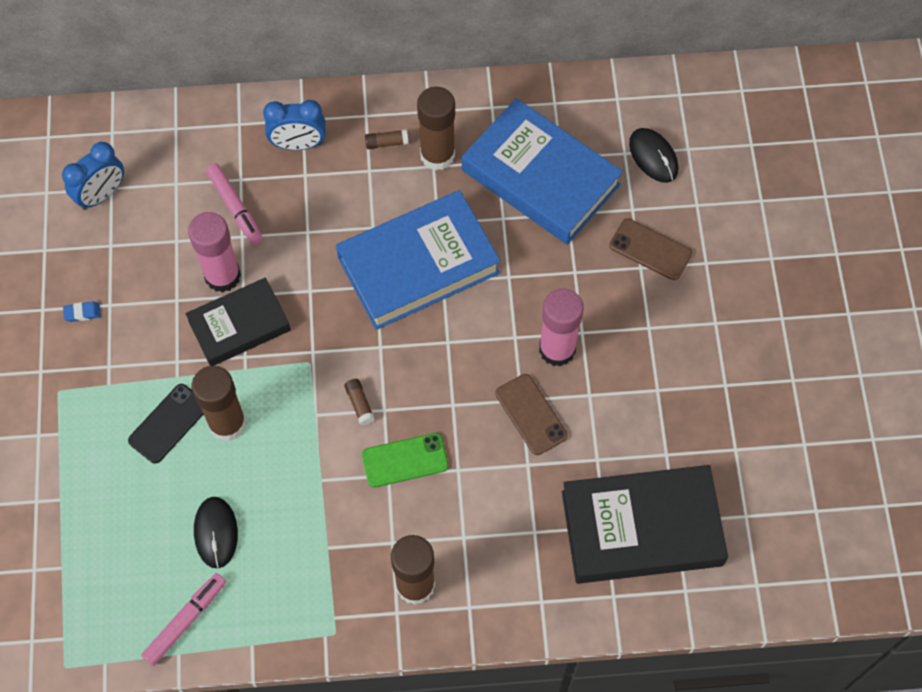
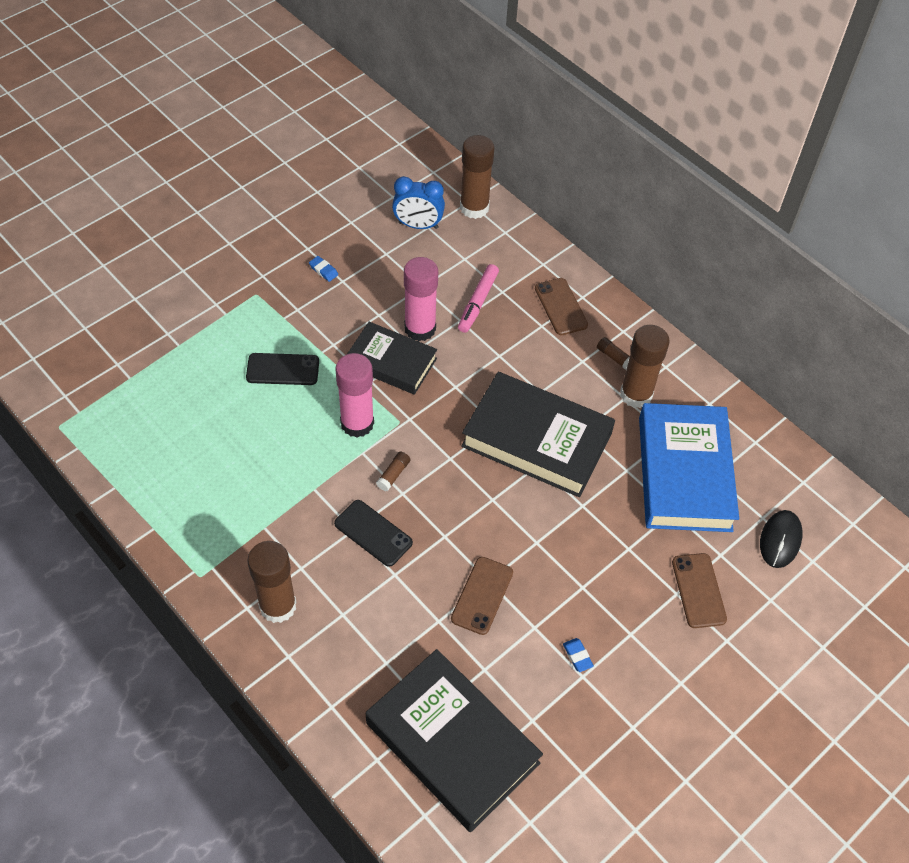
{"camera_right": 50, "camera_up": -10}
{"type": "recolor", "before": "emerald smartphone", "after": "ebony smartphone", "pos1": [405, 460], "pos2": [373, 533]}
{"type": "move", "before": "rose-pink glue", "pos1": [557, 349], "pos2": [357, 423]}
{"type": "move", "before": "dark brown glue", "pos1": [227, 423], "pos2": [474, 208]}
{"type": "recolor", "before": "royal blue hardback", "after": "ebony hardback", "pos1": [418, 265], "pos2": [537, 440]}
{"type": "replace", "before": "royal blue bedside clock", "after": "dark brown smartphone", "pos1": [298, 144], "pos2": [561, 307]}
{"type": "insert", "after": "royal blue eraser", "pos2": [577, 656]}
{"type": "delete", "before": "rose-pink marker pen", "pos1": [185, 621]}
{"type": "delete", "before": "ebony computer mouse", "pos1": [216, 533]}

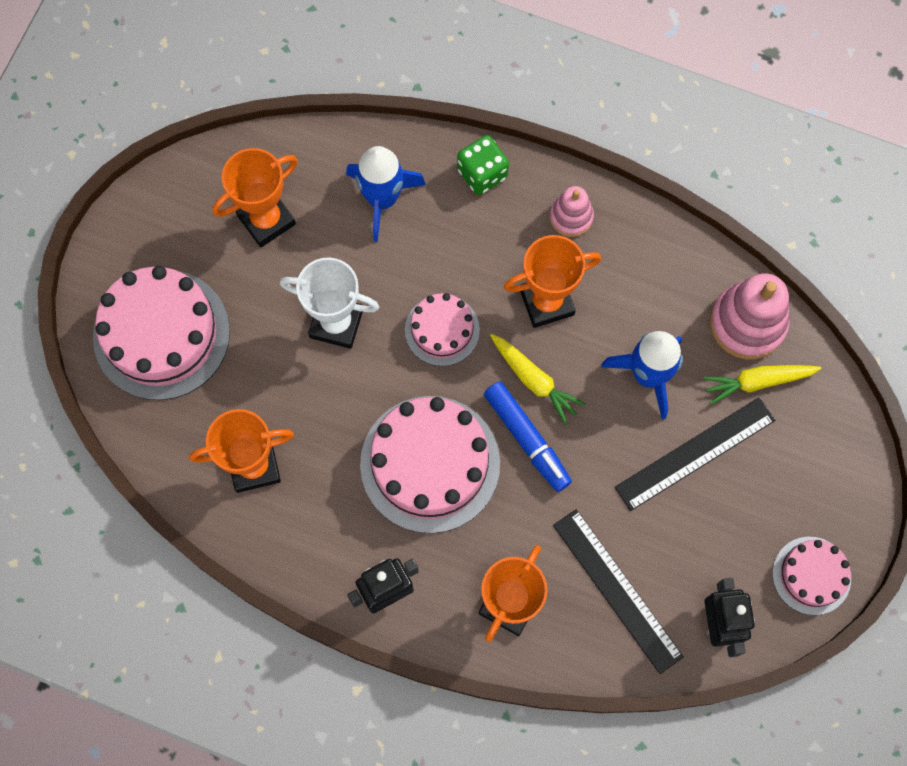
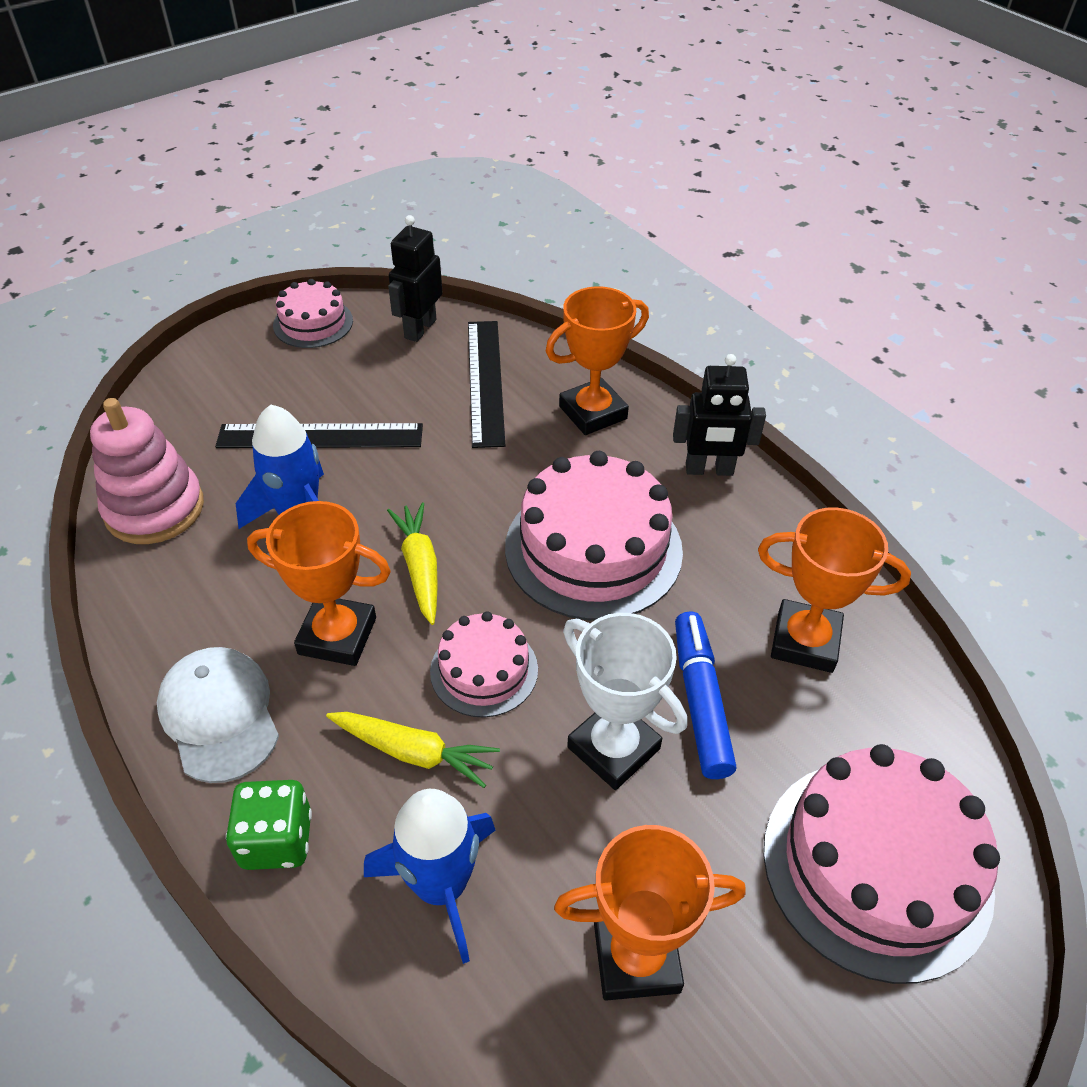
{"camera_right": -150, "camera_up": -25}
{"type": "replace", "before": "rose-pink stacking rings", "after": "pure white peaked cap", "pos1": [571, 217], "pos2": [219, 715]}
{"type": "move", "before": "yellow toy carrot", "pos1": [757, 382], "pos2": [414, 752]}
{"type": "move", "before": "royal blue marker pen", "pos1": [527, 439], "pos2": [700, 701]}

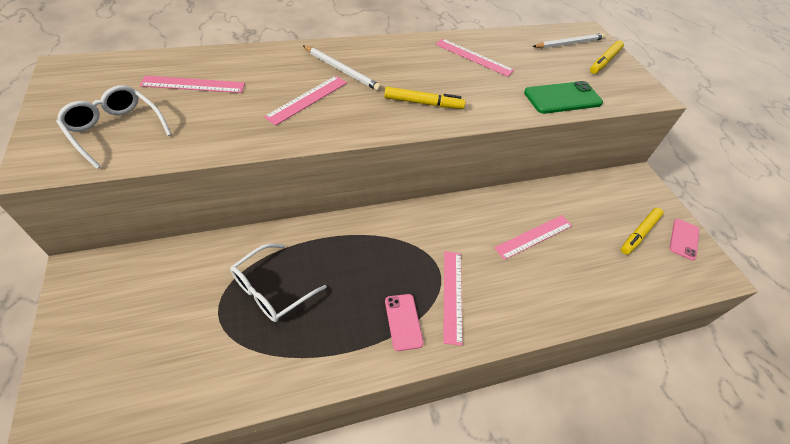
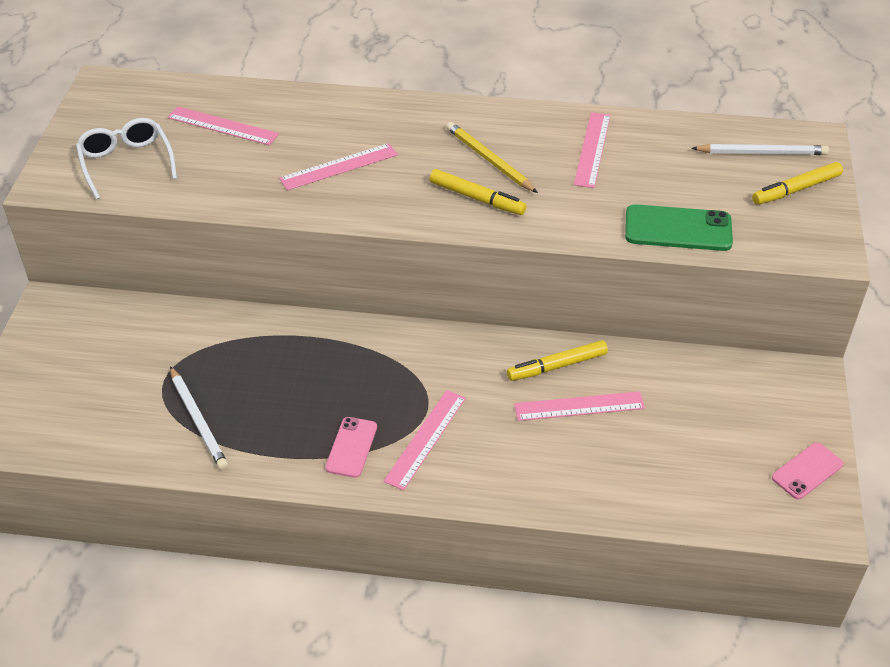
{"camera_right": 30, "camera_up": -5}
{"type": "move", "before": "pure white lead pencil", "pos1": [342, 70], "pos2": [198, 420]}
{"type": "insert", "after": "yellow lead pencil", "pos2": [489, 160]}
{"type": "move", "before": "yellow marker pen", "pos1": [639, 234], "pos2": [557, 366]}
{"type": "rotate", "before": "rose-pink measuring stick", "pos1": [473, 57], "pos2": [592, 149], "turn": 45}
{"type": "delete", "before": "pure white eyeglasses", "pos1": [271, 290]}

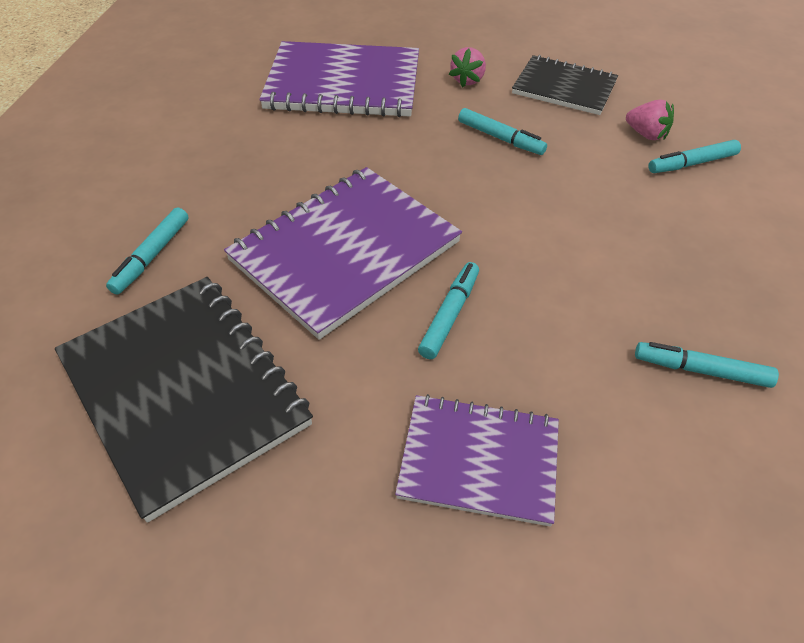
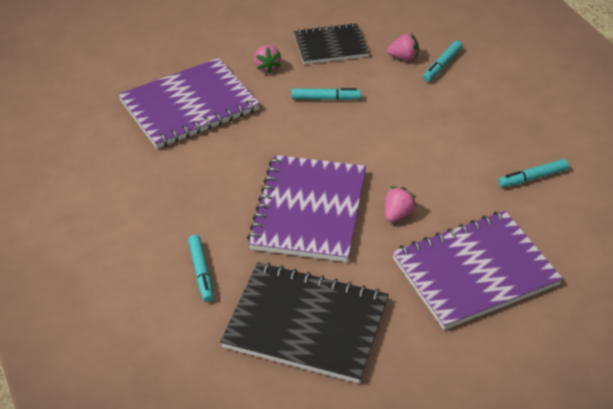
{"camera_right": -35, "camera_up": -5}
{"type": "replace", "before": "teal marker pen", "after": "rose-pink strawberry", "pos1": [449, 315], "pos2": [397, 214]}
{"type": "resize", "before": "royal purple exercise book", "pos1": [479, 460], "pos2": [474, 272], "scale": 1.61}

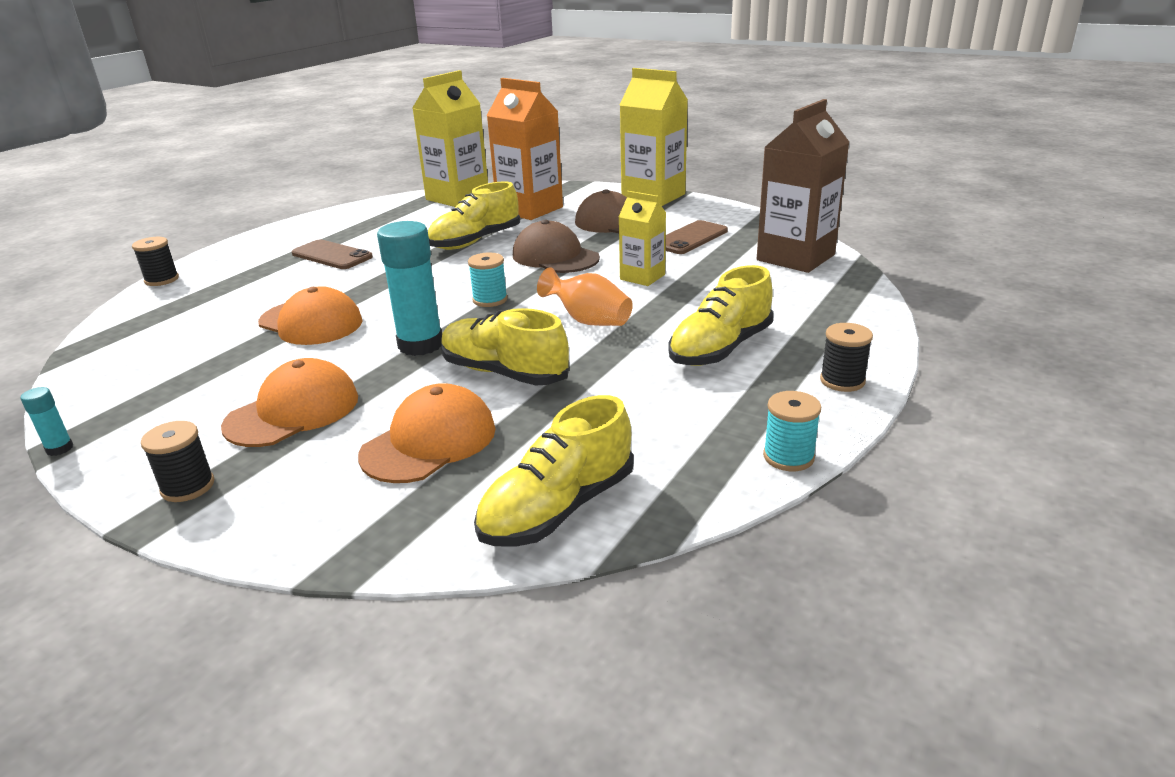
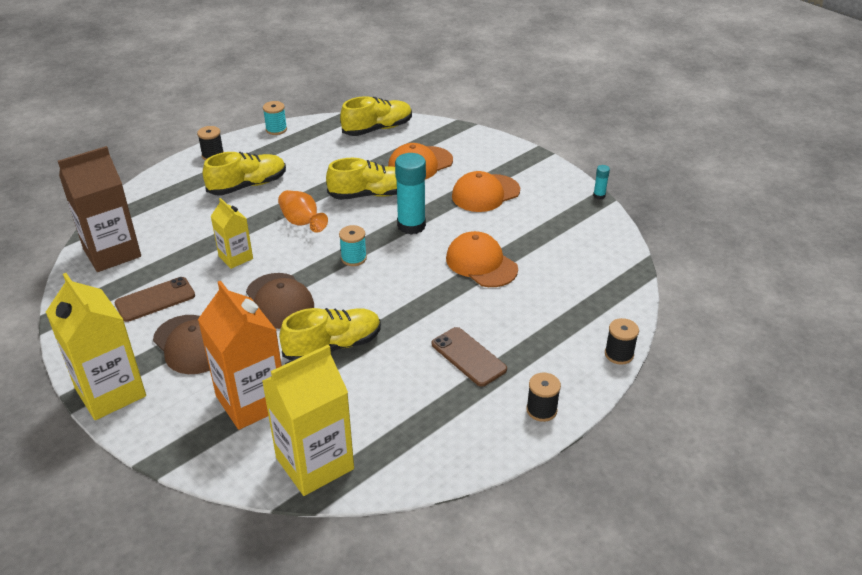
{"camera_right": -165, "camera_up": 10}
{"type": "rotate", "before": "yellow shoe", "pos1": [504, 373], "pos2": [371, 194], "turn": -60}
{"type": "move", "before": "ebony reel of thread", "pos1": [188, 487], "pos2": [541, 410]}

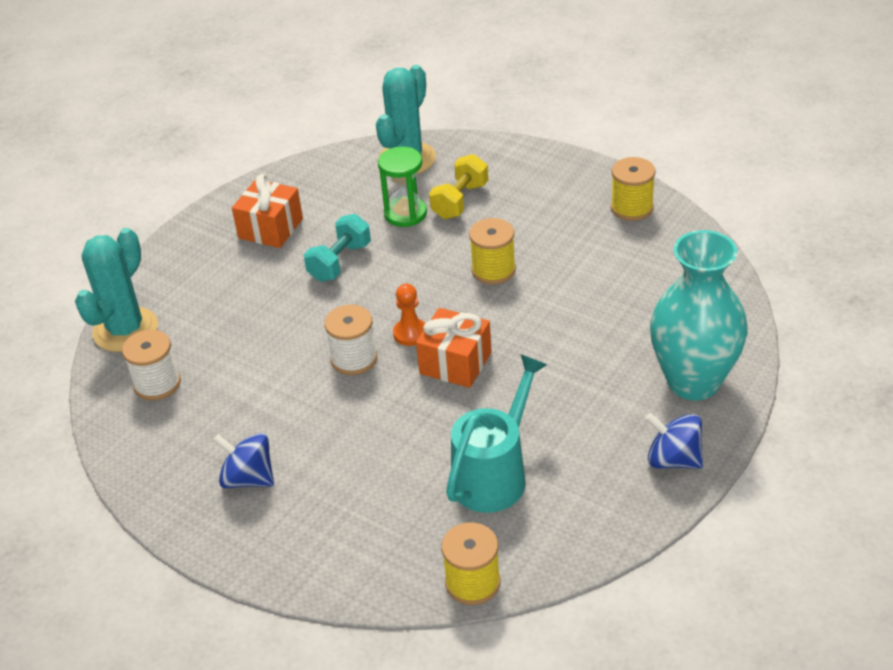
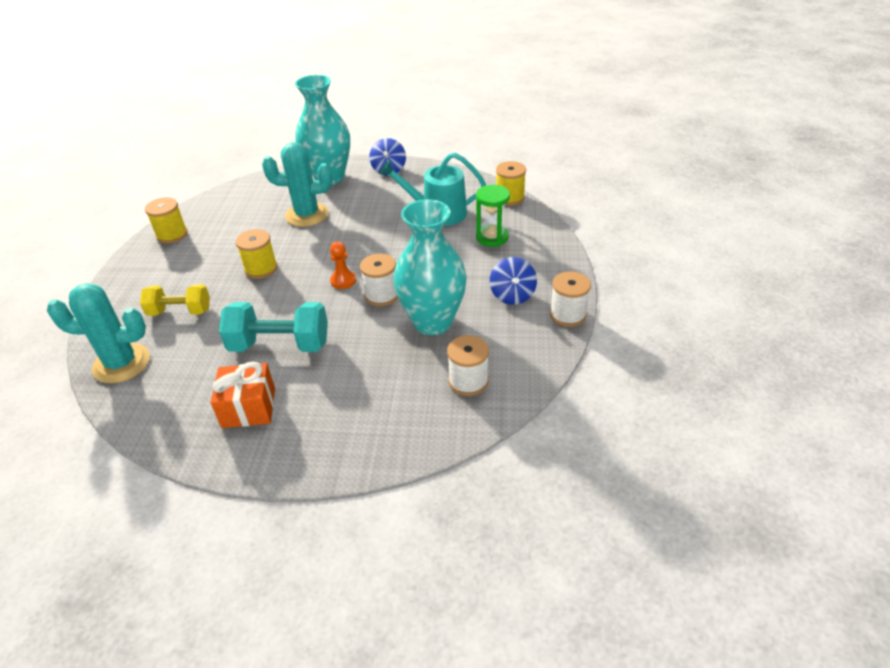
{"camera_right": -120, "camera_up": 0}
{"type": "resize", "before": "teal hand weight", "pos1": [340, 262], "pos2": [280, 345], "scale": 1.52}
{"type": "move", "before": "teal saguaro cactus", "pos1": [125, 330], "pos2": [307, 215]}
{"type": "insert", "after": "teal flower vase", "pos2": [432, 322]}
{"type": "move", "before": "emerald sand timer", "pos1": [405, 214], "pos2": [492, 237]}
{"type": "insert", "after": "pure white reel of thread", "pos2": [567, 314]}
{"type": "delete", "before": "orange gift", "pos1": [455, 363]}

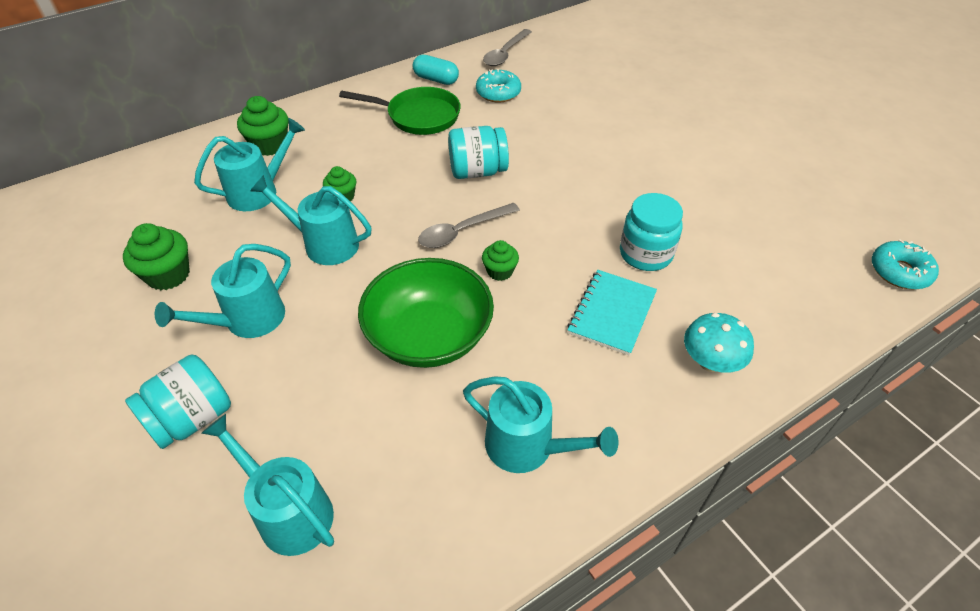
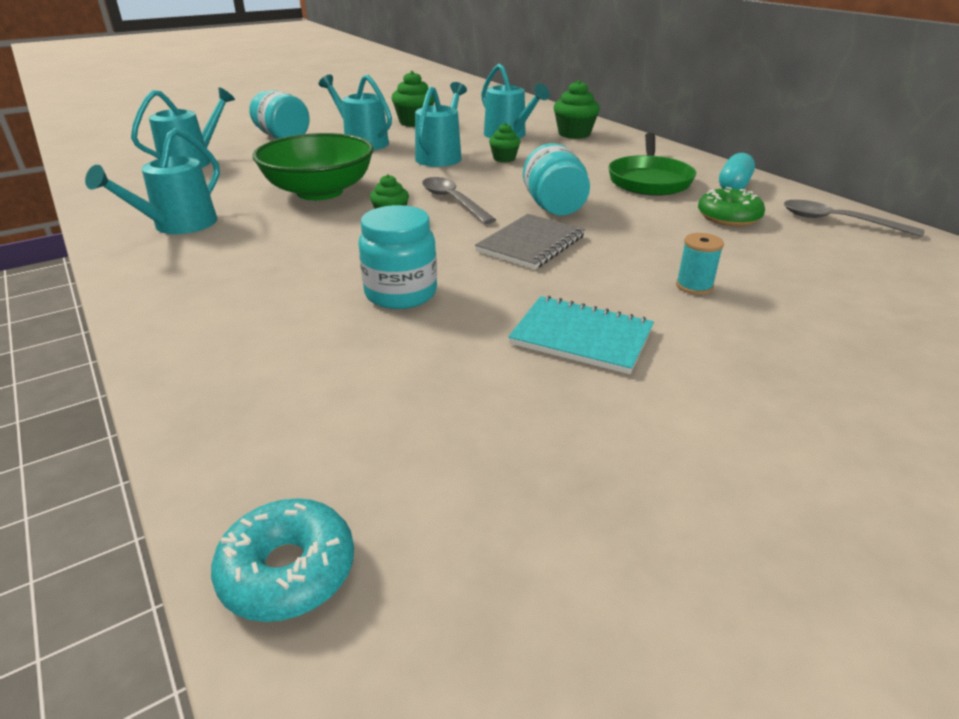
{"camera_right": 90, "camera_up": -15}
{"type": "insert", "after": "gray exercise book", "pos2": [530, 244]}
{"type": "move", "before": "teal exercise book", "pos1": [612, 313], "pos2": [581, 337]}
{"type": "insert", "after": "teal reel of thread", "pos2": [694, 286]}
{"type": "recolor", "before": "teal doughnut", "after": "emerald doughnut", "pos1": [498, 93], "pos2": [728, 217]}
{"type": "delete", "before": "teal toadstool", "pos1": [710, 362]}

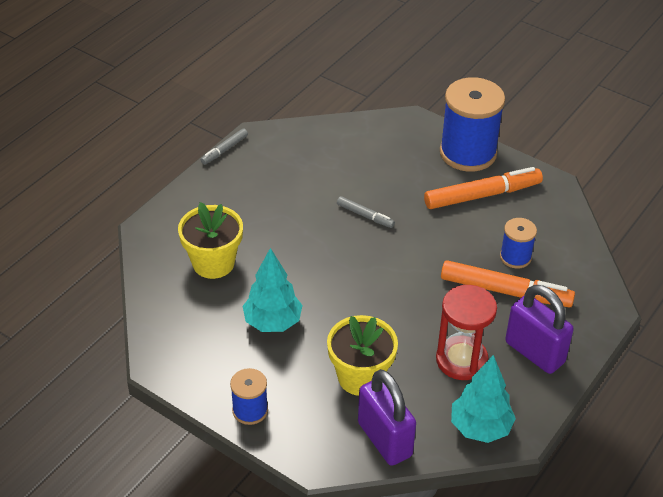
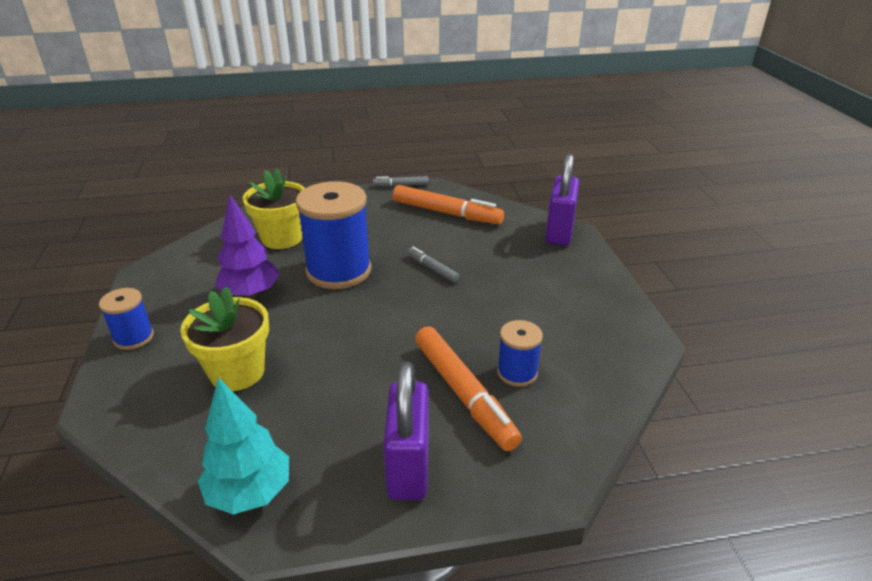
{"camera_right": 45, "camera_up": -10}
{"type": "recolor", "before": "teal fir tree", "after": "royal purple fir tree", "pos1": [272, 322], "pos2": [251, 294]}
{"type": "move", "before": "royal blue reel of thread", "pos1": [468, 153], "pos2": [339, 271]}
{"type": "move", "before": "orange marker pen", "pos1": [482, 195], "pos2": [446, 213]}
{"type": "rotate", "before": "gray marker pen", "pos1": [365, 216], "pos2": [432, 269], "turn": 150}
{"type": "move", "before": "royal purple padlock", "pos1": [384, 439], "pos2": [559, 232]}
{"type": "delete", "before": "scarlet sand timer", "pos1": [461, 360]}

